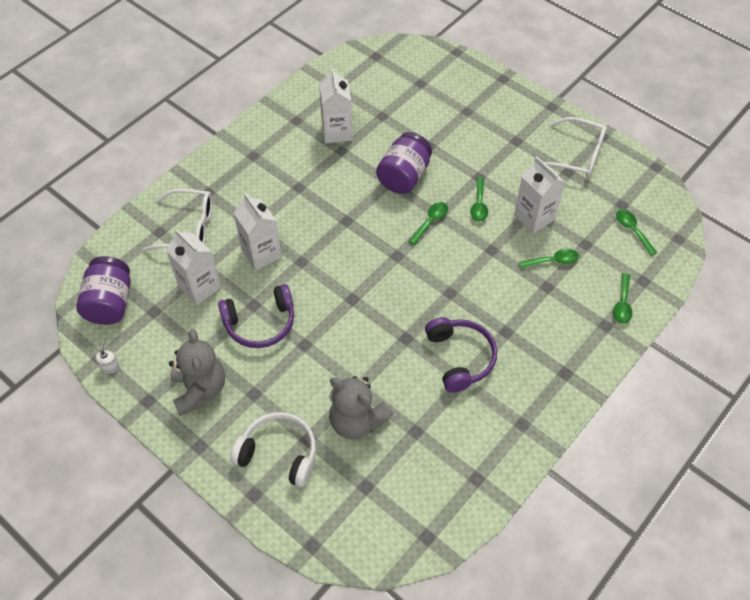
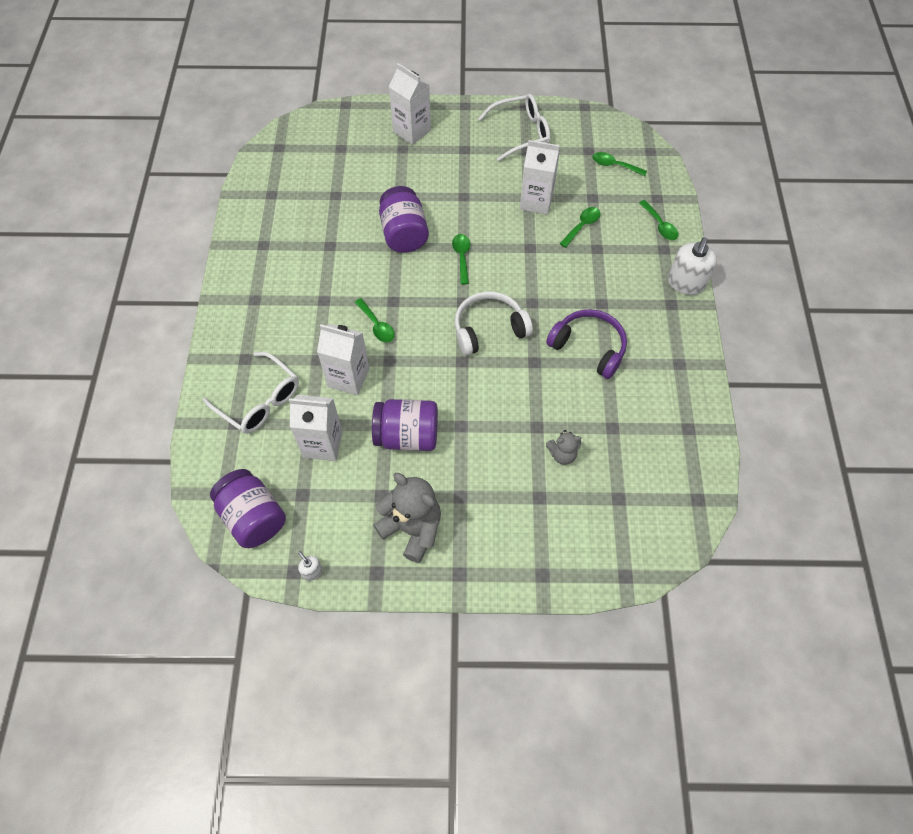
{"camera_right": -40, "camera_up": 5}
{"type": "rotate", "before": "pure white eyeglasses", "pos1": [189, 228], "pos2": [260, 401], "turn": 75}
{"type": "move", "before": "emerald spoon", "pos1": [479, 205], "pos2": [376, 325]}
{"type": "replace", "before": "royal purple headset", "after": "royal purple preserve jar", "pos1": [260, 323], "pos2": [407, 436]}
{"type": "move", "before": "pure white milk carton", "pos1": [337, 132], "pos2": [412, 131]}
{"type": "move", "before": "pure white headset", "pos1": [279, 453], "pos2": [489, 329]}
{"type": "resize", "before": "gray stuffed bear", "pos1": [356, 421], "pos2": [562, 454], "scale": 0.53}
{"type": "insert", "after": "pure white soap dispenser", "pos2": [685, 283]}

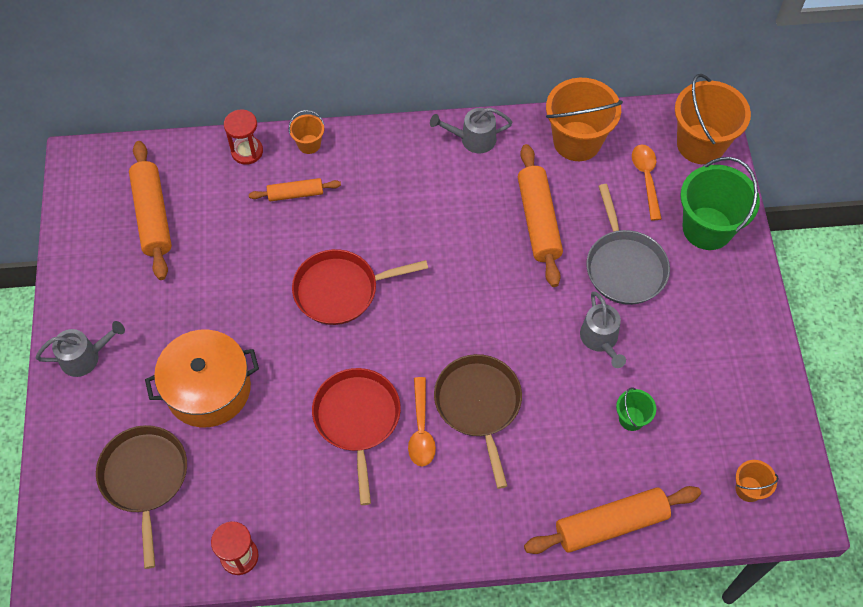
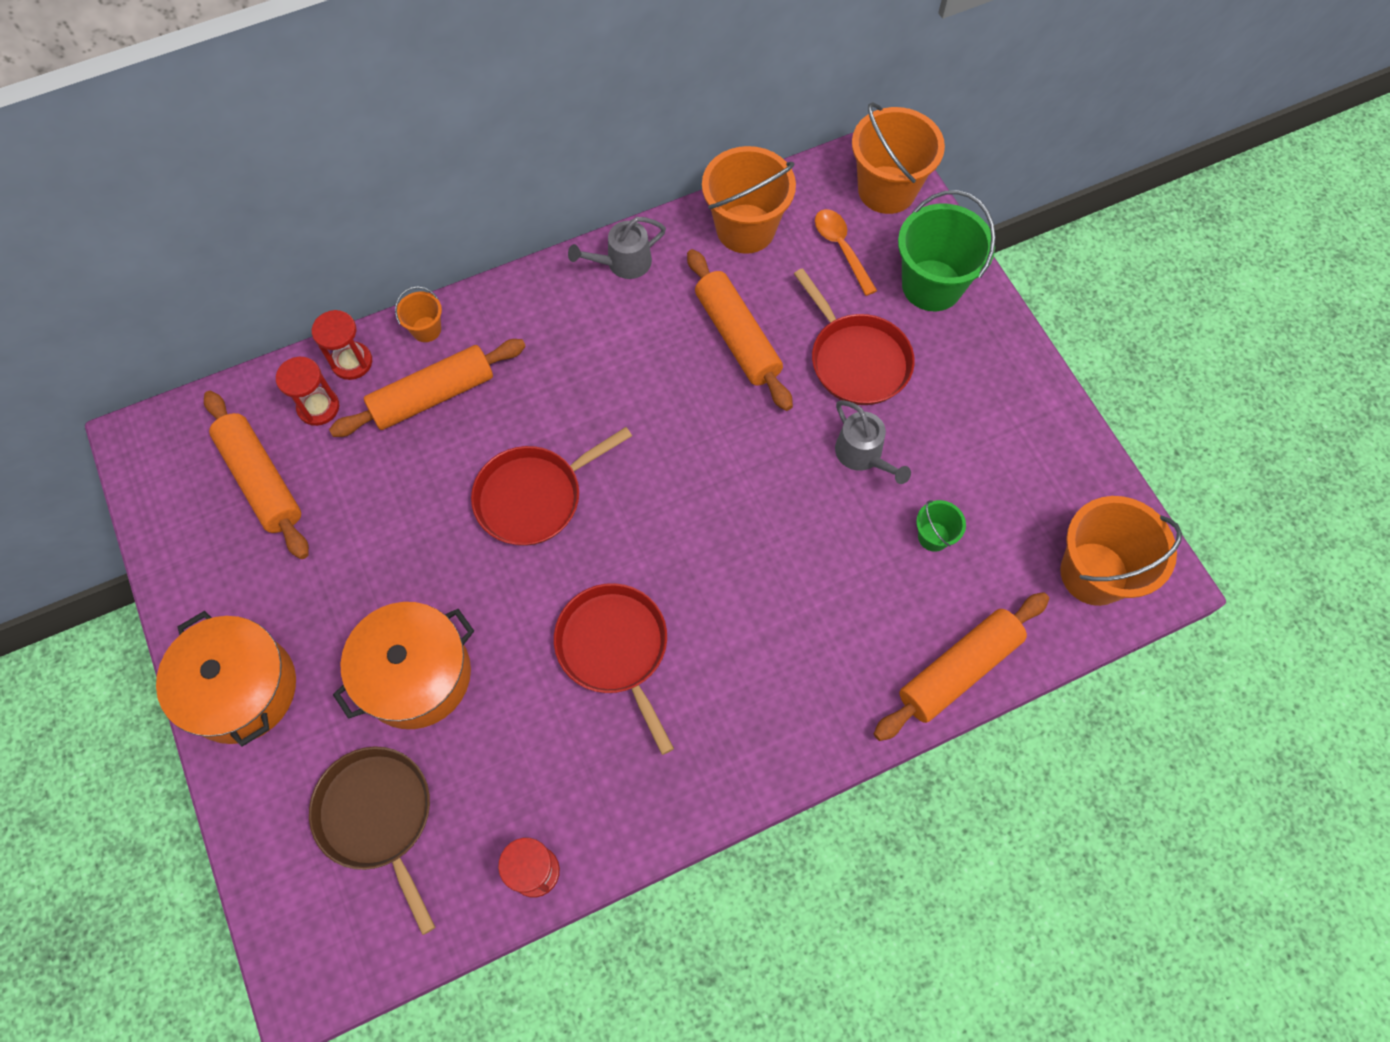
{"camera_right": -20, "camera_up": 5}
{"type": "replace", "before": "gray watering can", "after": "orange cooking pot", "pos1": [85, 357], "pos2": [241, 689]}
{"type": "insert", "after": "scarlet sand timer", "pos2": [318, 407]}
{"type": "resize", "before": "orange pastry roller", "pos1": [295, 194], "pos2": [433, 396], "scale": 1.75}
{"type": "recolor", "before": "gray skillet", "after": "scarlet skillet", "pos1": [624, 267], "pos2": [856, 360]}
{"type": "resize", "before": "orange sand bucket", "pos1": [748, 489], "pos2": [1094, 573], "scale": 2.09}
{"type": "delete", "before": "orange spoon", "pos1": [421, 429]}
{"type": "delete", "before": "dark brown skillet", "pos1": [478, 405]}

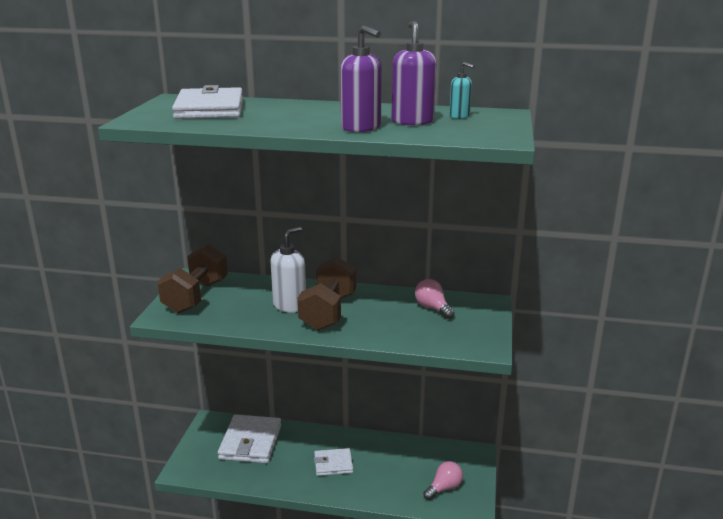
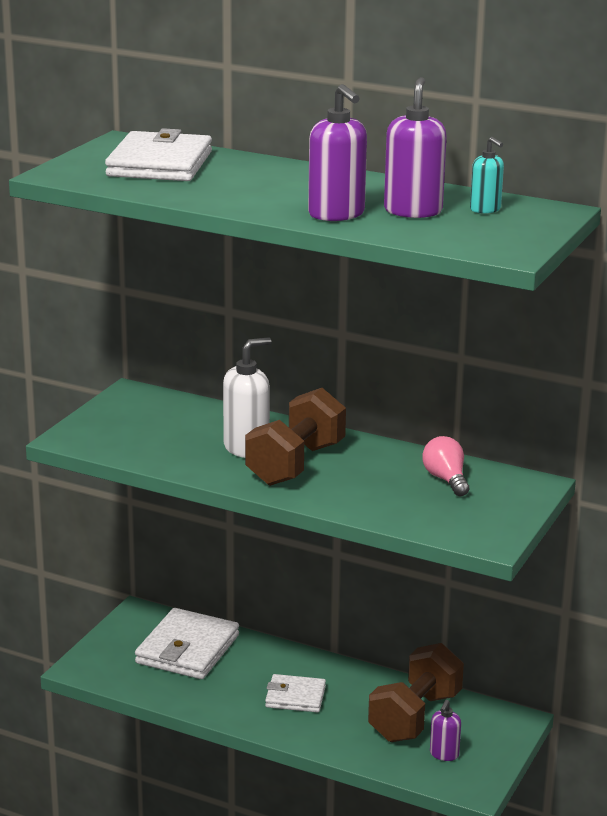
{"camera_right": 15, "camera_up": 0}
{"type": "move", "before": "dark brown hand weight", "pos1": [196, 296], "pos2": [415, 717]}
{"type": "replace", "before": "rose-pink bulb", "after": "royal purple soap dispenser", "pos1": [444, 488], "pos2": [444, 754]}

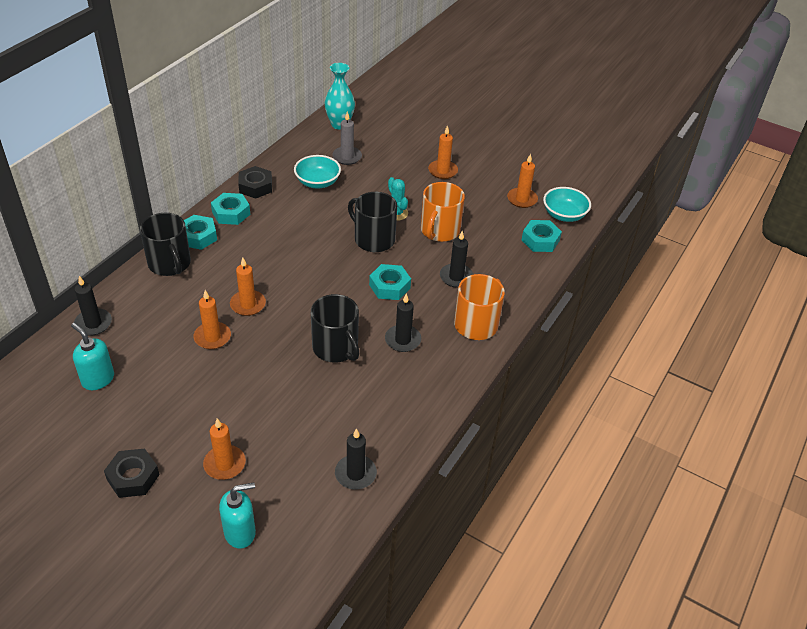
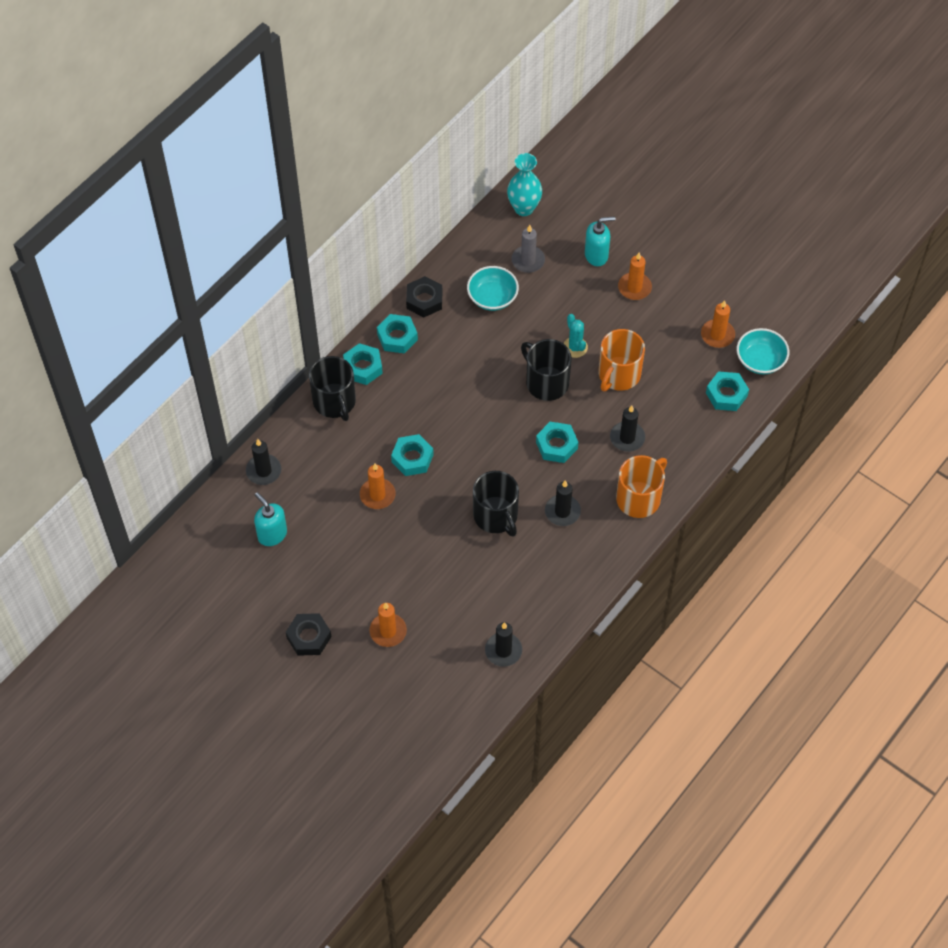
{"camera_right": 10, "camera_up": 15}
{"type": "replace", "before": "orange candle", "after": "teal nut", "pos1": [248, 304], "pos2": [412, 458]}
{"type": "move", "before": "teal soap dispenser", "pos1": [240, 532], "pos2": [596, 255]}

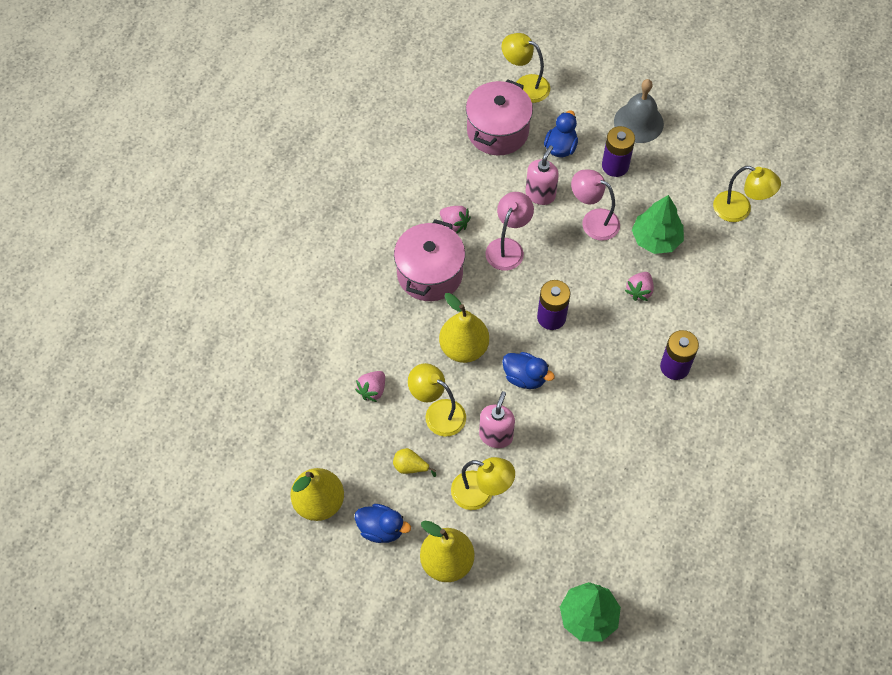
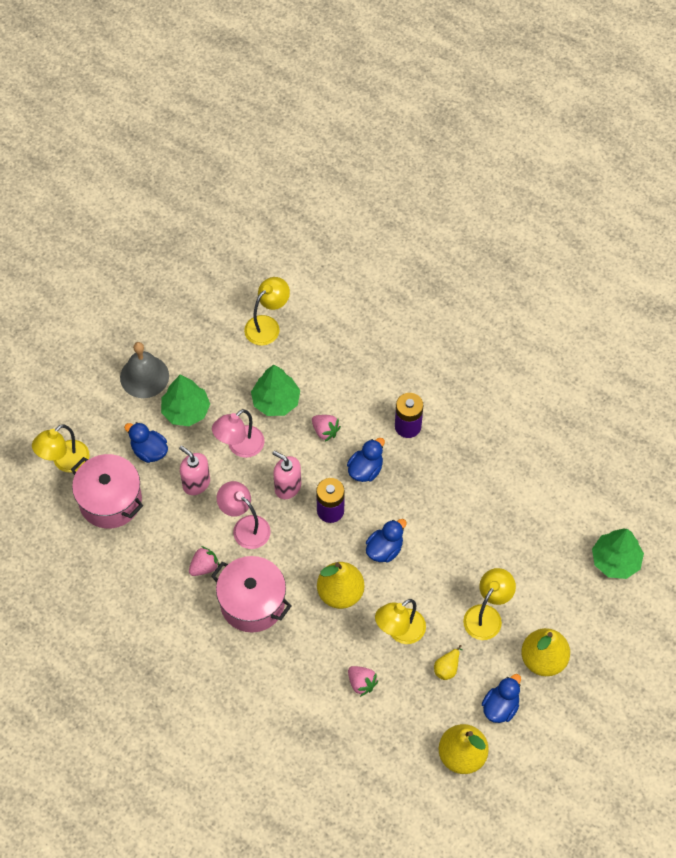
{"camera_right": -75, "camera_up": 0}
{"type": "replace", "before": "royal purple AA battery", "after": "emerald fir tree", "pos1": [615, 166], "pos2": [186, 410]}
{"type": "move", "before": "rose-pink soap dispenser", "pos1": [496, 435], "pos2": [287, 487]}
{"type": "insert", "after": "royal blue rubber duck", "pos2": [365, 469]}

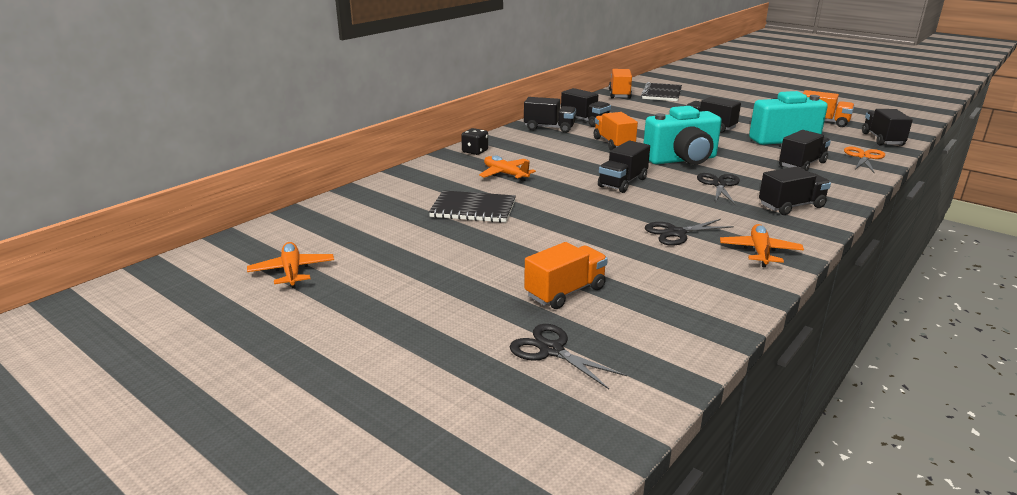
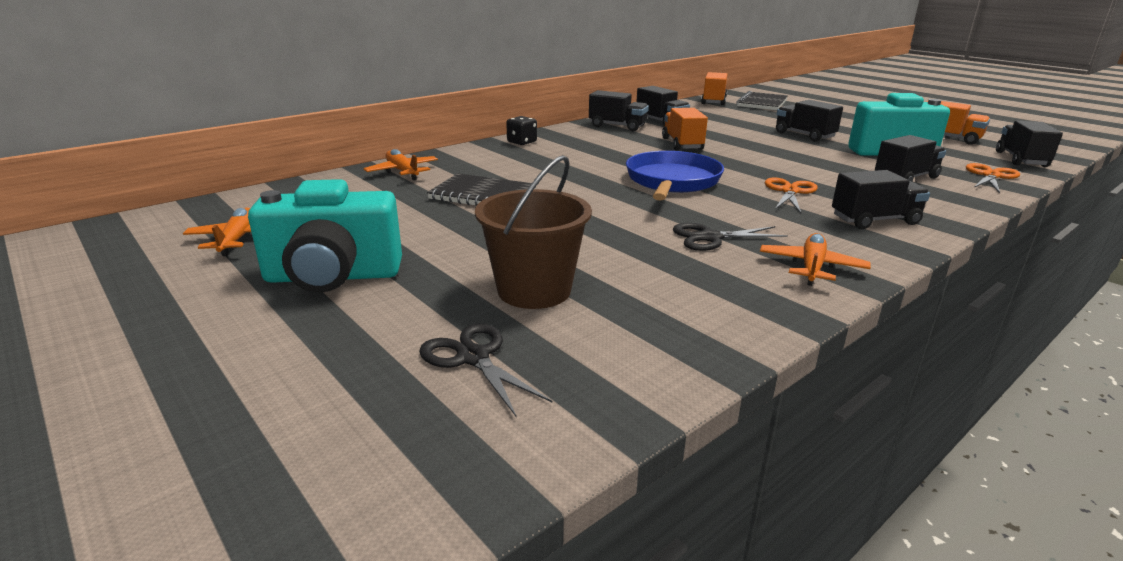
{"camera_right": 10, "camera_up": 0}
{"type": "move", "before": "teal compact camera", "pos1": [682, 160], "pos2": [333, 276]}
{"type": "move", "before": "orange plane", "pos1": [505, 174], "pos2": [403, 172]}
{"type": "replace", "before": "orange lorry", "after": "dark brown sand bucket", "pos1": [565, 292], "pos2": [534, 290]}
{"type": "replace", "before": "ebony lorry", "after": "royal blue skillet", "pos1": [622, 182], "pos2": [672, 181]}
{"type": "recolor", "before": "ebony pair of scissors", "after": "orange pair of scissors", "pos1": [719, 184], "pos2": [790, 191]}

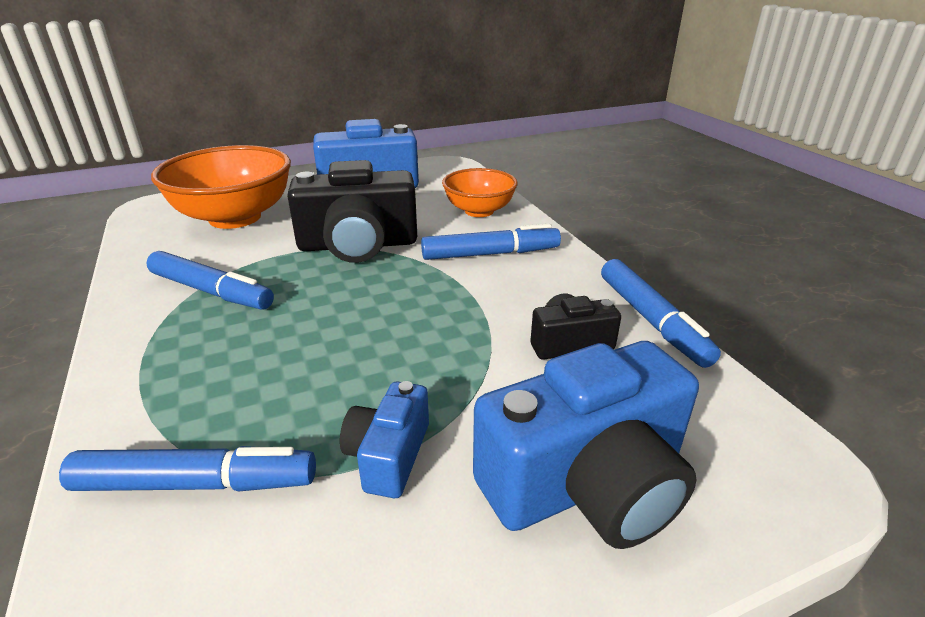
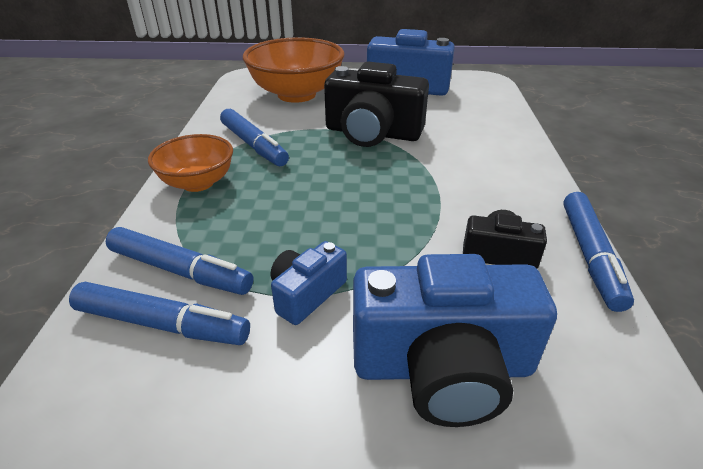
{"camera_right": 25, "camera_up": 5}
{"type": "move", "before": "royal blue marker pen", "pos1": [490, 254], "pos2": [162, 324]}
{"type": "move", "before": "orange serving bowl", "pos1": [479, 211], "pos2": [198, 183]}

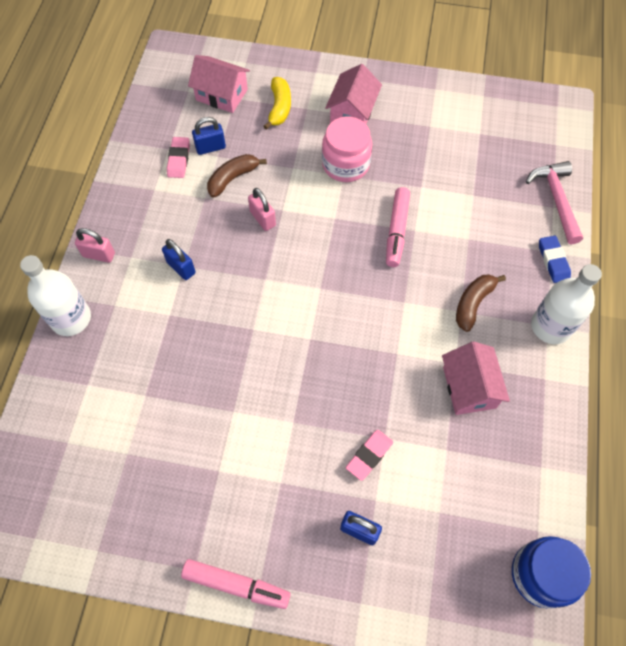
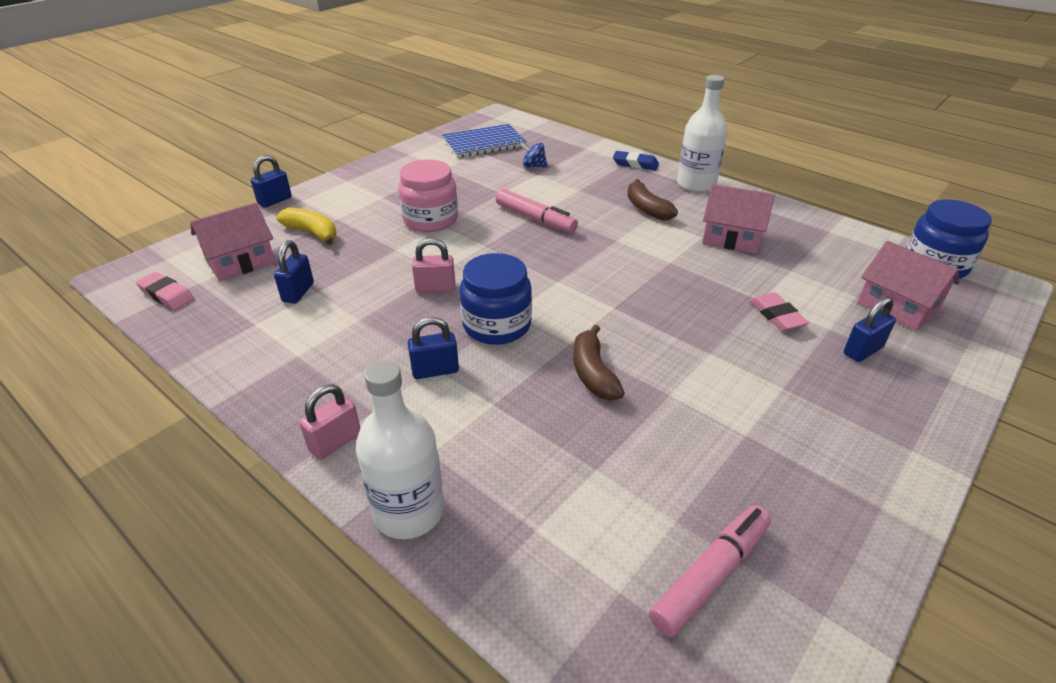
{"camera_right": -60, "camera_up": -25}
{"type": "move", "before": "rose-pink eraser", "pos1": [179, 159], "pos2": [167, 295]}
{"type": "insert", "after": "royal blue padlock", "pos2": [275, 201]}
{"type": "insert", "after": "royal blue exercise book", "pos2": [484, 143]}
{"type": "insert", "after": "royal blue preserve jar", "pos2": [497, 325]}
{"type": "insert", "after": "royal blue whirligig", "pos2": [533, 166]}
{"type": "move", "before": "dark brown banana", "pos1": [233, 178], "pos2": [593, 373]}
{"type": "move", "before": "rose-pink marker pen", "pos1": [236, 585], "pos2": [710, 575]}
{"type": "move", "before": "rose-pink toy house", "pos1": [352, 112], "pos2": [897, 307]}
{"type": "delete", "before": "rose-pink claw hammer", "pos1": [556, 200]}

